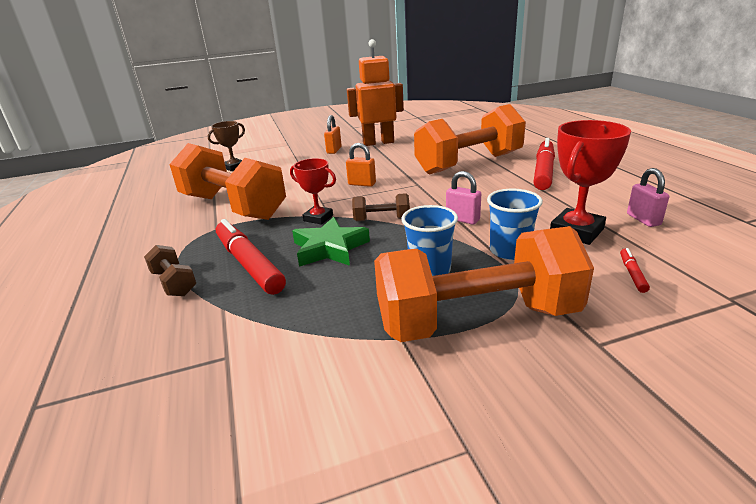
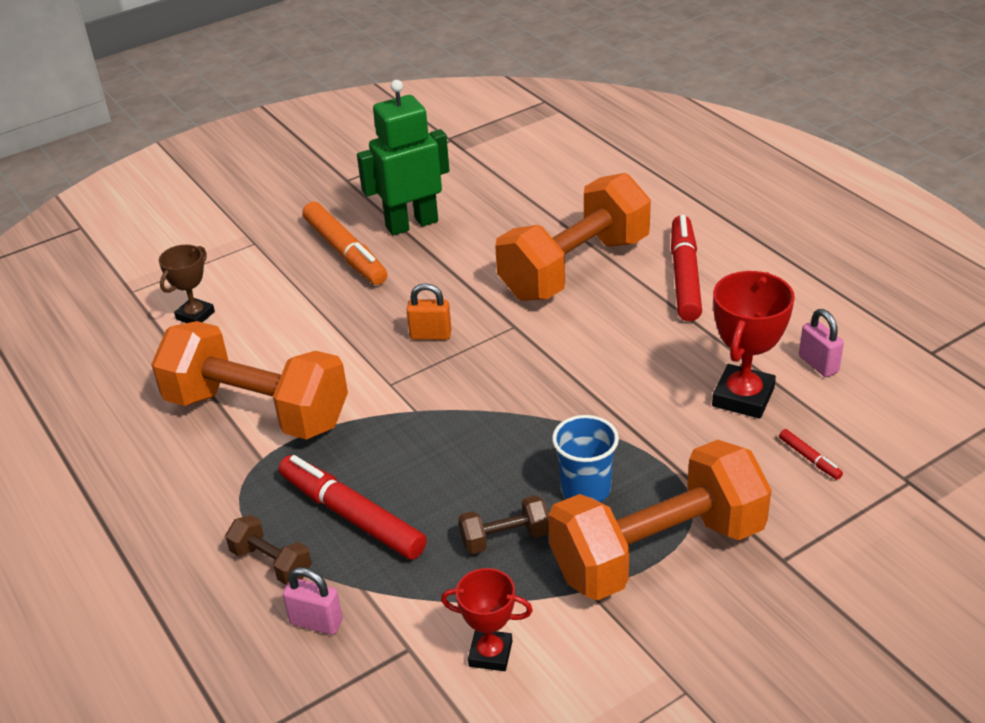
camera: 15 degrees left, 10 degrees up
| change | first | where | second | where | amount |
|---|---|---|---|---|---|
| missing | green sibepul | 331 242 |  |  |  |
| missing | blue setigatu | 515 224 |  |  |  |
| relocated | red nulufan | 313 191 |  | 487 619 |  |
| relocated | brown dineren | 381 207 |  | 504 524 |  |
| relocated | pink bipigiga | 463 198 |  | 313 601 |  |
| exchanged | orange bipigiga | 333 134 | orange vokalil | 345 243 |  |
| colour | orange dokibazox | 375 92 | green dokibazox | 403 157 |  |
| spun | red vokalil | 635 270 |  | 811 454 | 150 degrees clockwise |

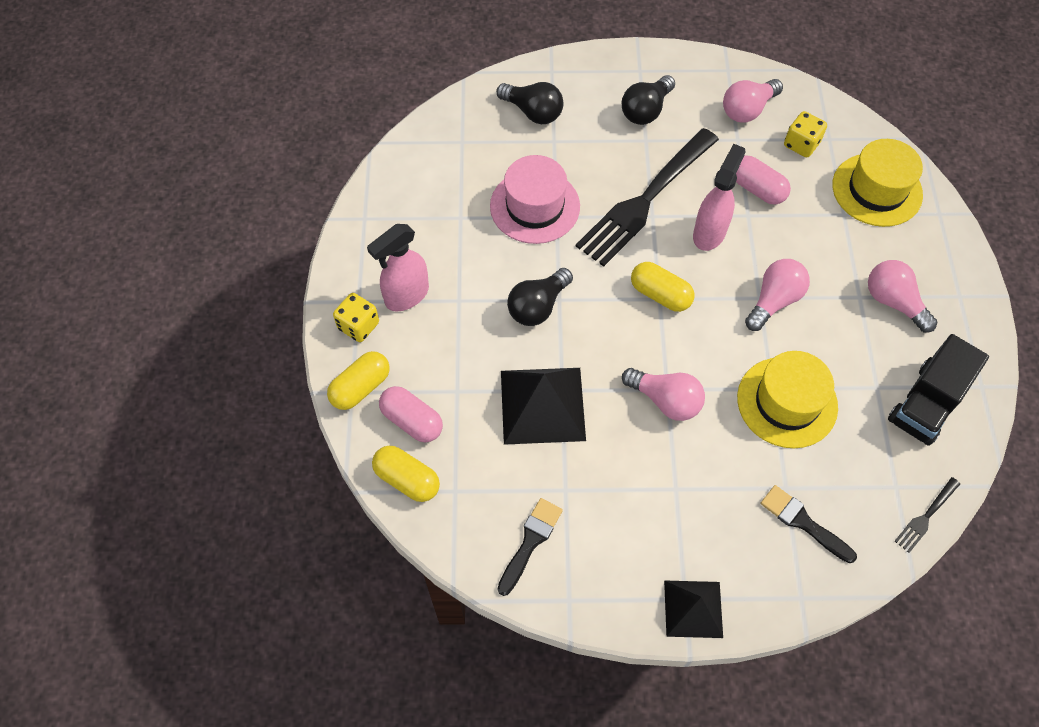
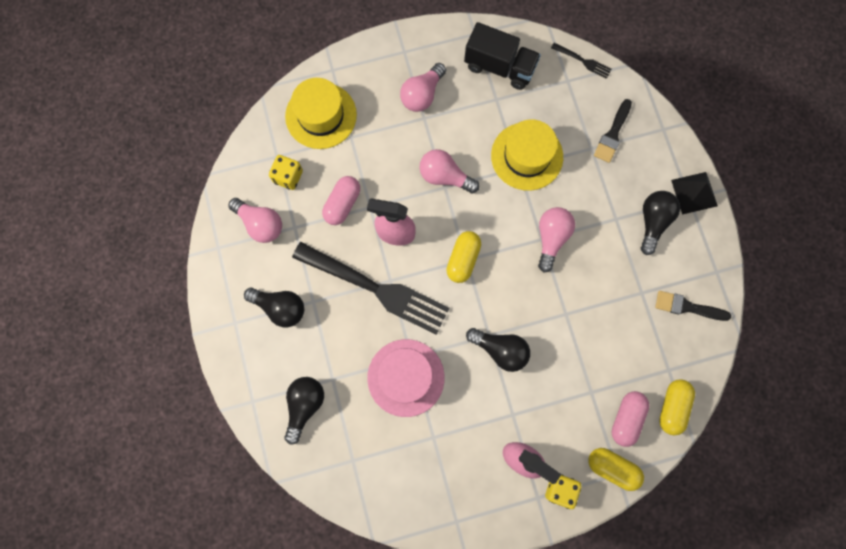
camera: 105 degrees left, 15 degrees up
| change | first | where | second | where | amount |
|---|---|---|---|---|---|
| missing | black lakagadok | 543 406 |  |  |  |
| appeared |  |  | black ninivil | 660 223 |  |

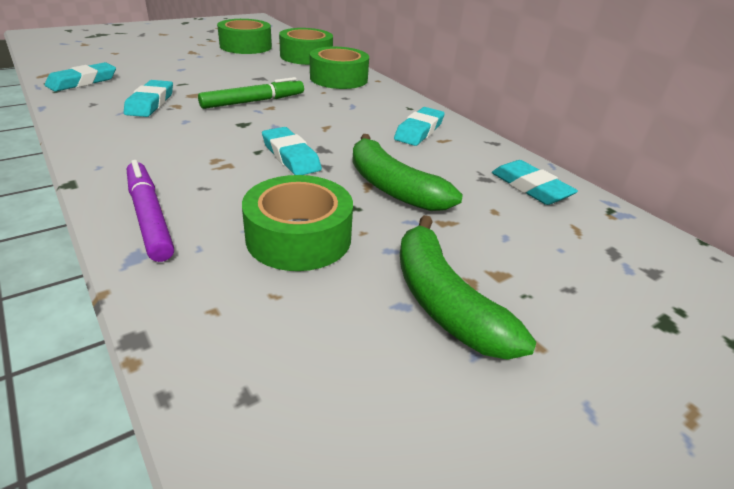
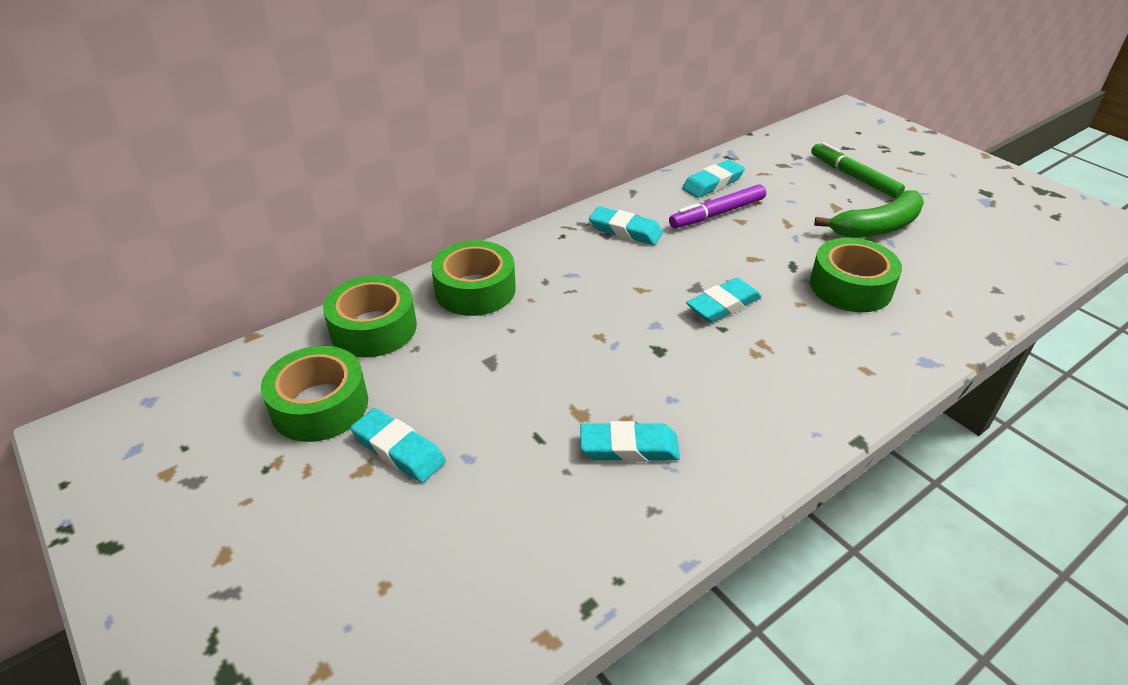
camera: 90 degrees left, 5 degrees up
| change | first | where | second | where | amount |
|---|---|---|---|---|---|
| missing | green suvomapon | 407 172 |  |  |  |
| relocated | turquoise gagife | 80 77 |  | 398 445 |  |
| relocated | purple vokalil | 150 211 |  | 717 206 |  |
| relocated | green vokalil | 251 93 |  | 858 170 |  |

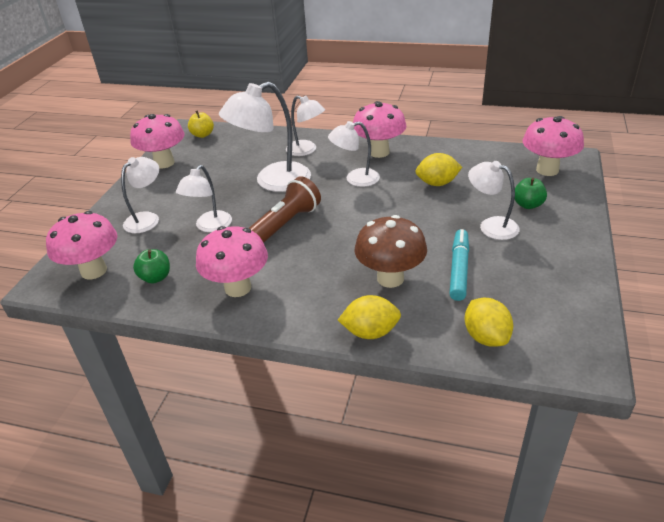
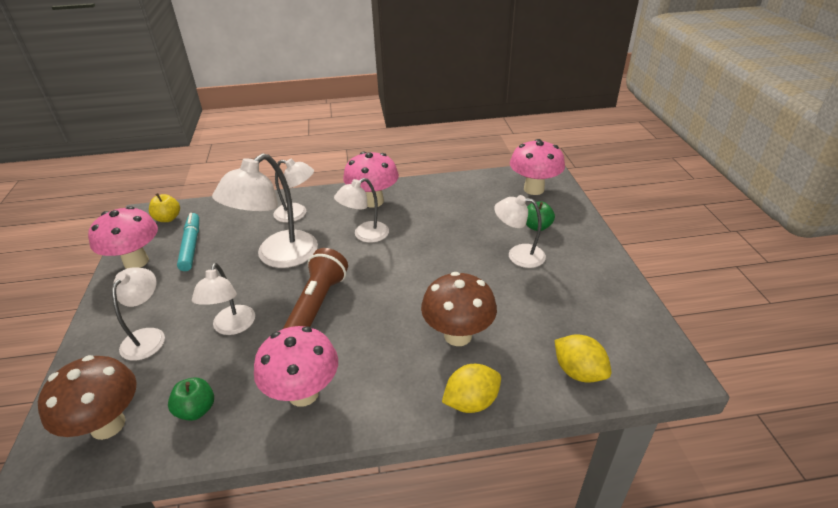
camera: 25 degrees left, 0 degrees up
| change | first | where | second | where | amount |
|---|---|---|---|---|---|
| missing | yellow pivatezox | 439 169 |  |  |  |
| relocated | turquoise vokalil | 459 265 |  | 188 242 |  |
| colour | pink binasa | 81 245 | brown binasa | 87 397 |  |

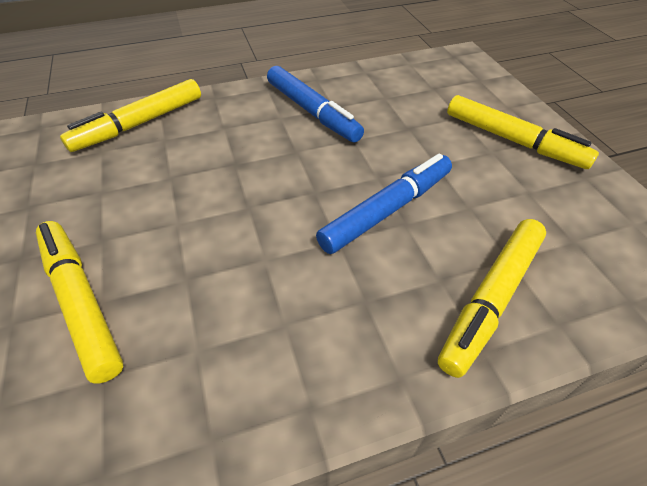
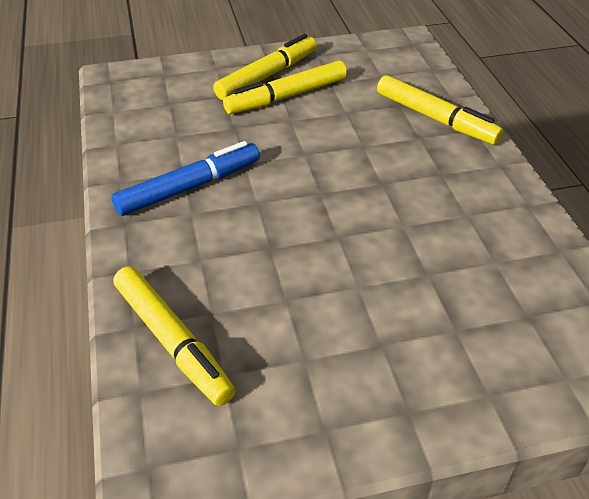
camera: 85 degrees left, 5 degrees down
| change | first | where | second | where | amount |
|---|---|---|---|---|---|
| missing | blue vokalil | 384 203 |  |  |  |
| relocated | yellow vokalil | 80 302 |  | 285 87 |  |

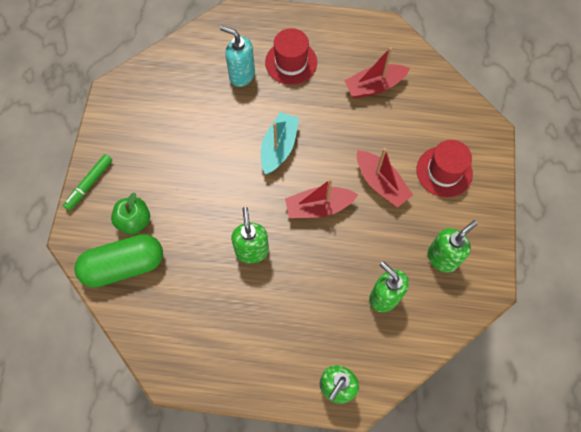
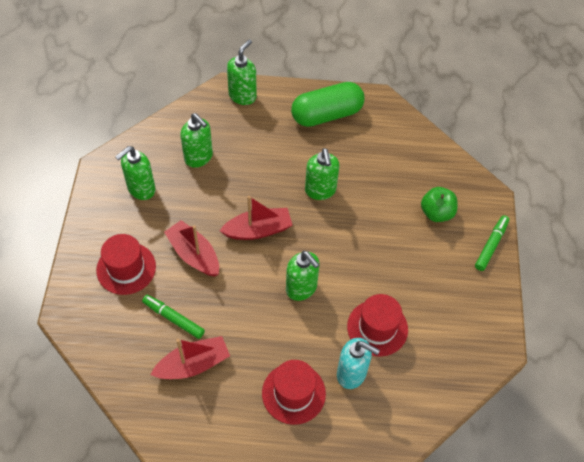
camera: 175 degrees right, 10 degrees down
| change | first | where | second | where | amount |
|---|---|---|---|---|---|
| appeared |  |  | green vokalil | 173 317 |  |
| appeared |  |  | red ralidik | 377 325 |  |
| relocated | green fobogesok | 118 261 |  | 328 104 |  |
| exchanged | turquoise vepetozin | 280 143 | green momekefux | 302 276 |  |

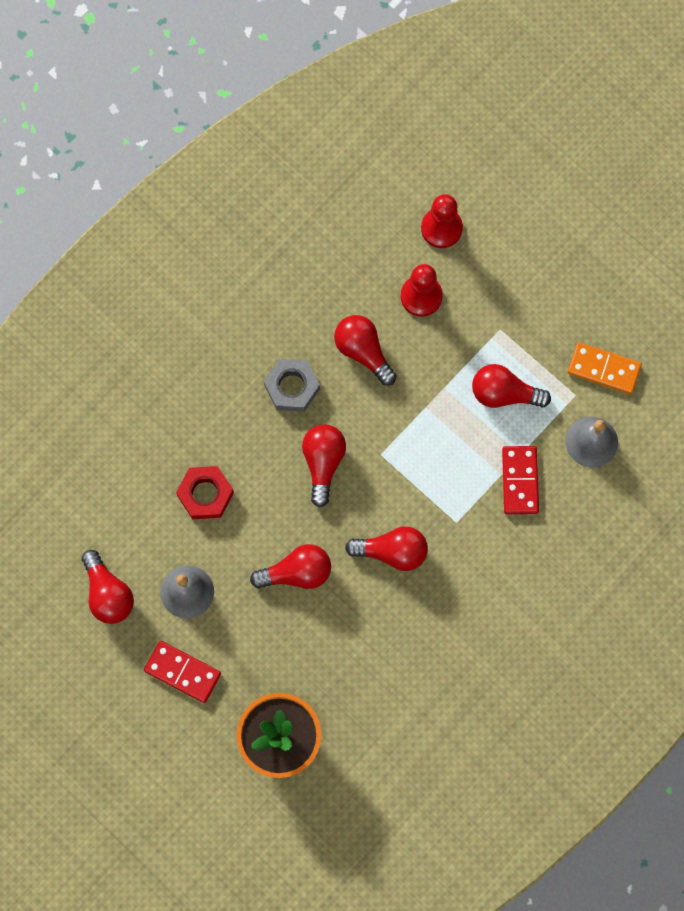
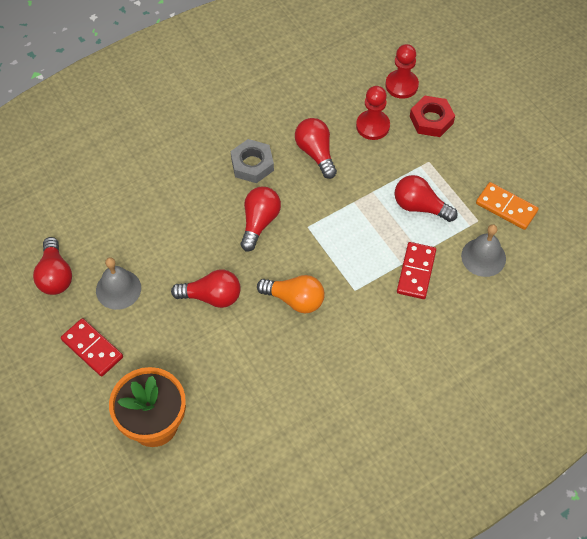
camera: 15 degrees right, 15 degrees down
| change | first | where | second | where | amount |
|---|---|---|---|---|---|
| relocated | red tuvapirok | 205 492 |  | 432 116 |  |
| colour | red ninivil | 386 548 | orange ninivil | 291 294 |  |

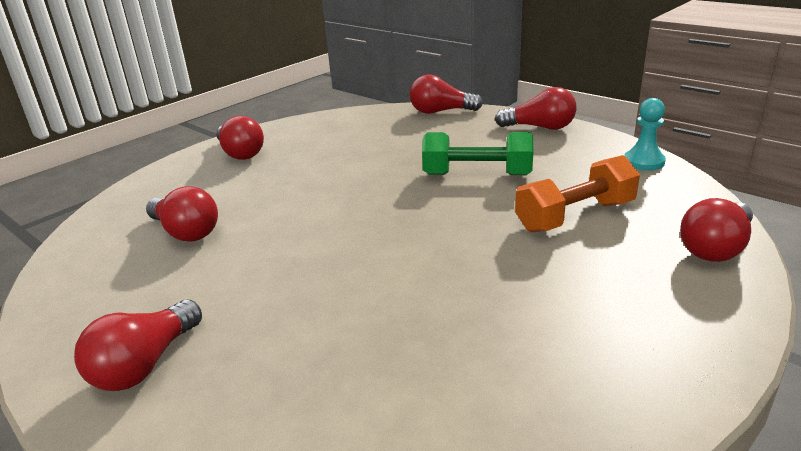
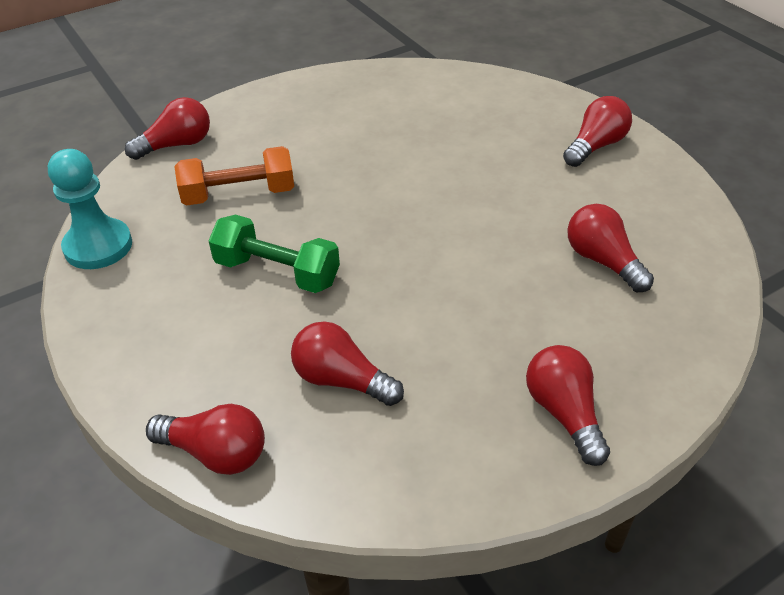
camera: 165 degrees left, 15 degrees up
| change | first | where | second | where | amount |
|---|---|---|---|---|---|
| relocated | red ninivil | 535 108 |  | 347 363 |  |
| size | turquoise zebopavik | 645 134 |  | 90 209 | x1.53 |

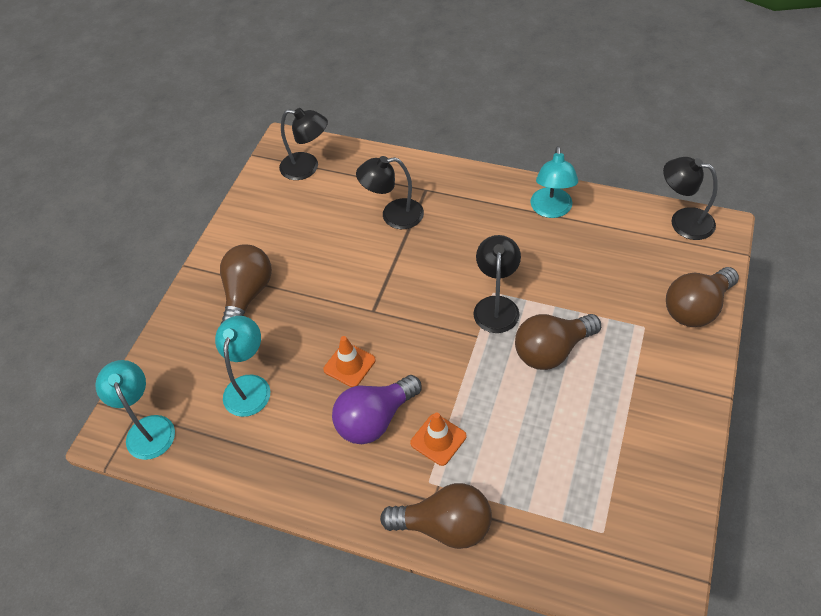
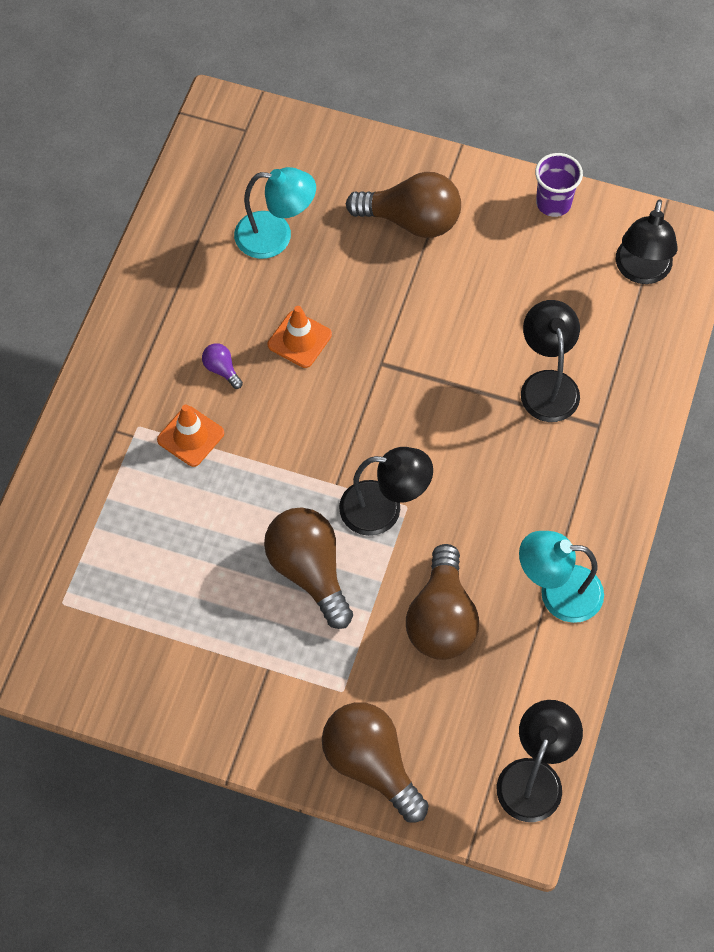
camera: 85 degrees right, 10 degrees up
| change | first | where | second | where | amount |
|---|---|---|---|---|---|
| missing | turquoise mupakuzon | 135 410 |  |  |  |
| appeared |  |  | purple setigatu | 559 185 |  |
| relocated | brown ninivil | 436 516 |  | 442 602 |  |
| size | purple ninivil | 376 409 |  | 222 366 | x0.43 |

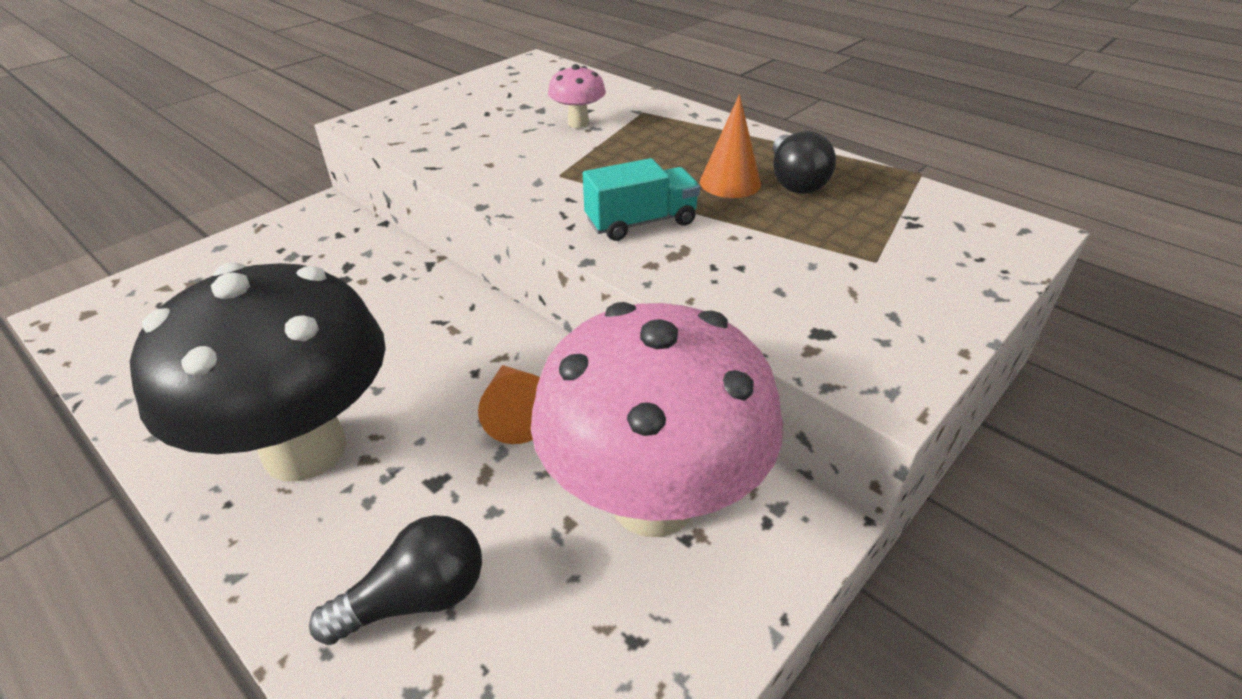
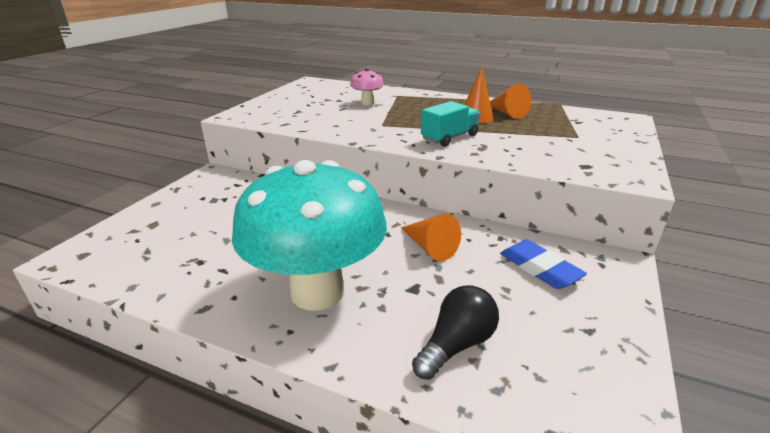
camera: 20 degrees left, 10 degrees down
| change | first | where | second | where | amount |
|---|---|---|---|---|---|
| exchanged | pink binasa | 657 419 | blue gagife | 543 264 |  |
| exchanged | black ninivil | 804 162 | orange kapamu | 510 101 |  |
| colour | black binasa | 258 371 | turquoise binasa | 309 235 |  |

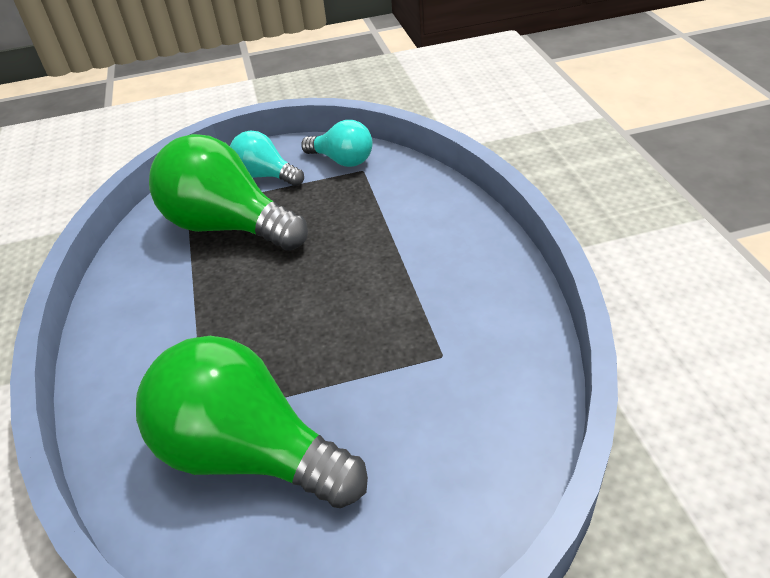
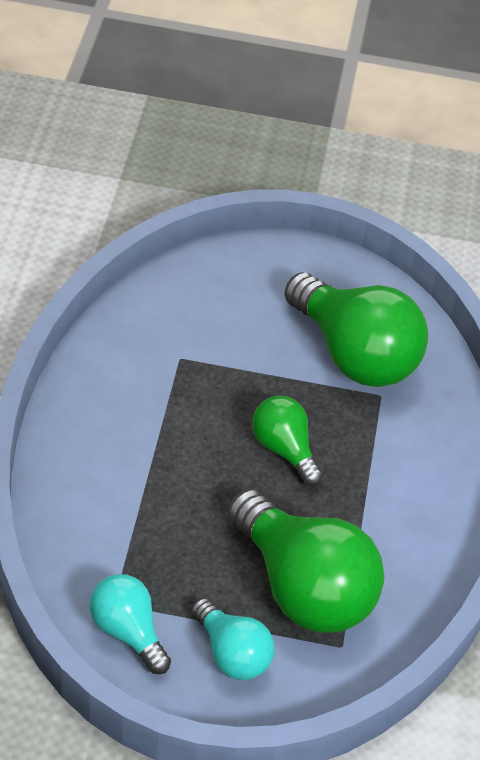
camera: 165 degrees left, 5 degrees up
| change | first | where | second | where | amount |
|---|---|---|---|---|---|
| appeared |  |  | green ninivil | 287 441 |  |

